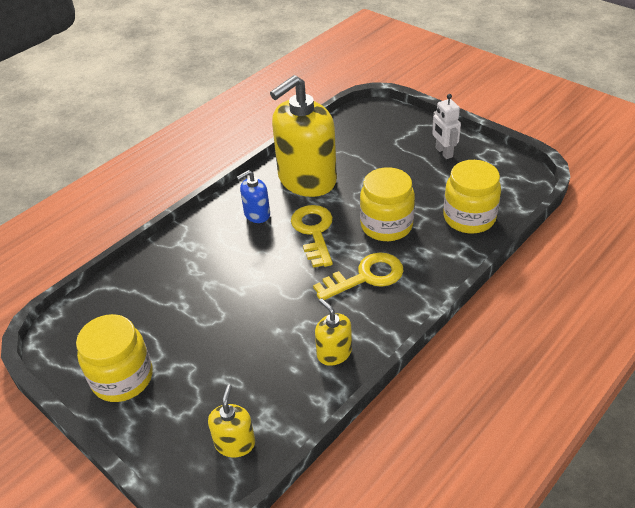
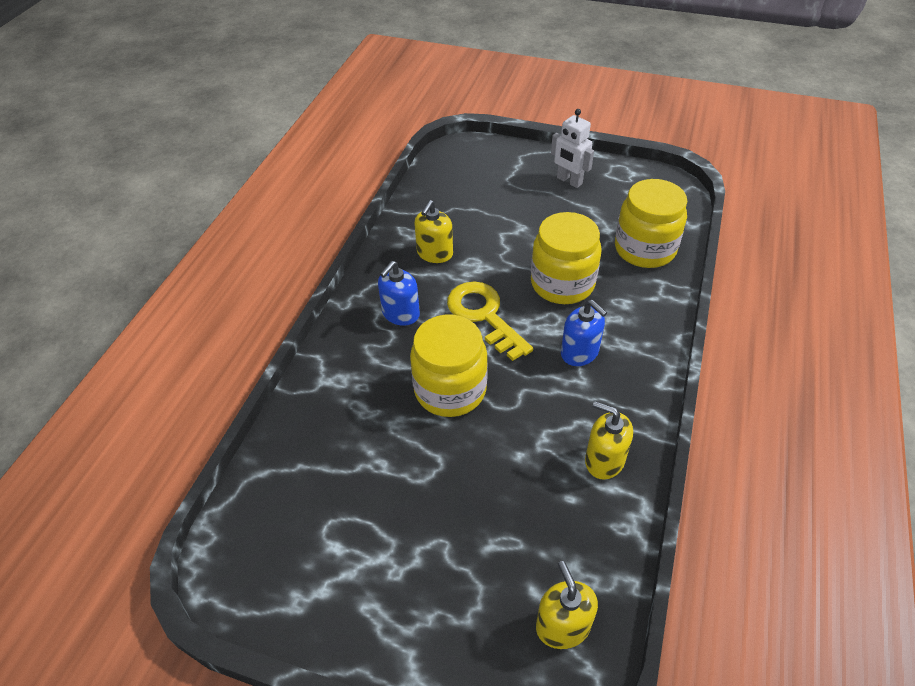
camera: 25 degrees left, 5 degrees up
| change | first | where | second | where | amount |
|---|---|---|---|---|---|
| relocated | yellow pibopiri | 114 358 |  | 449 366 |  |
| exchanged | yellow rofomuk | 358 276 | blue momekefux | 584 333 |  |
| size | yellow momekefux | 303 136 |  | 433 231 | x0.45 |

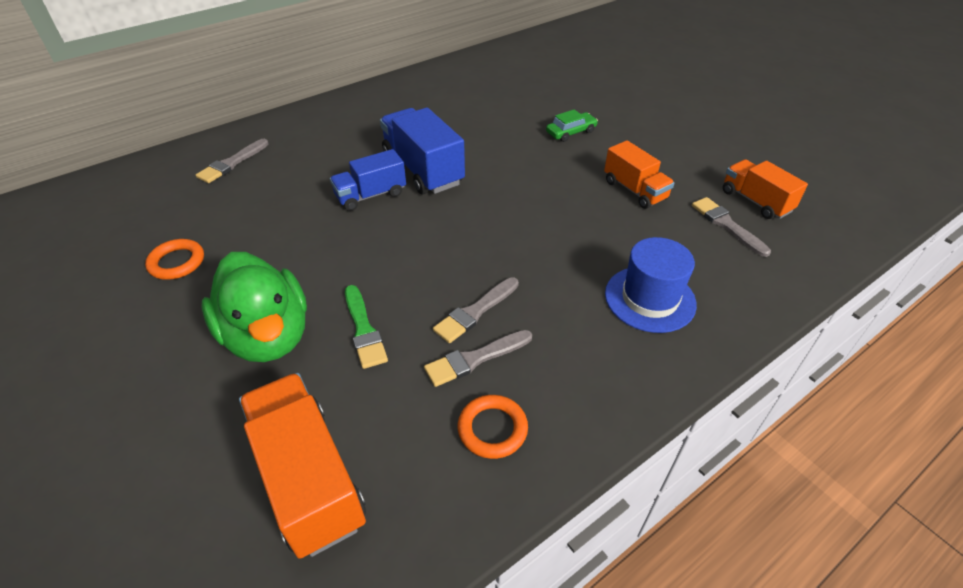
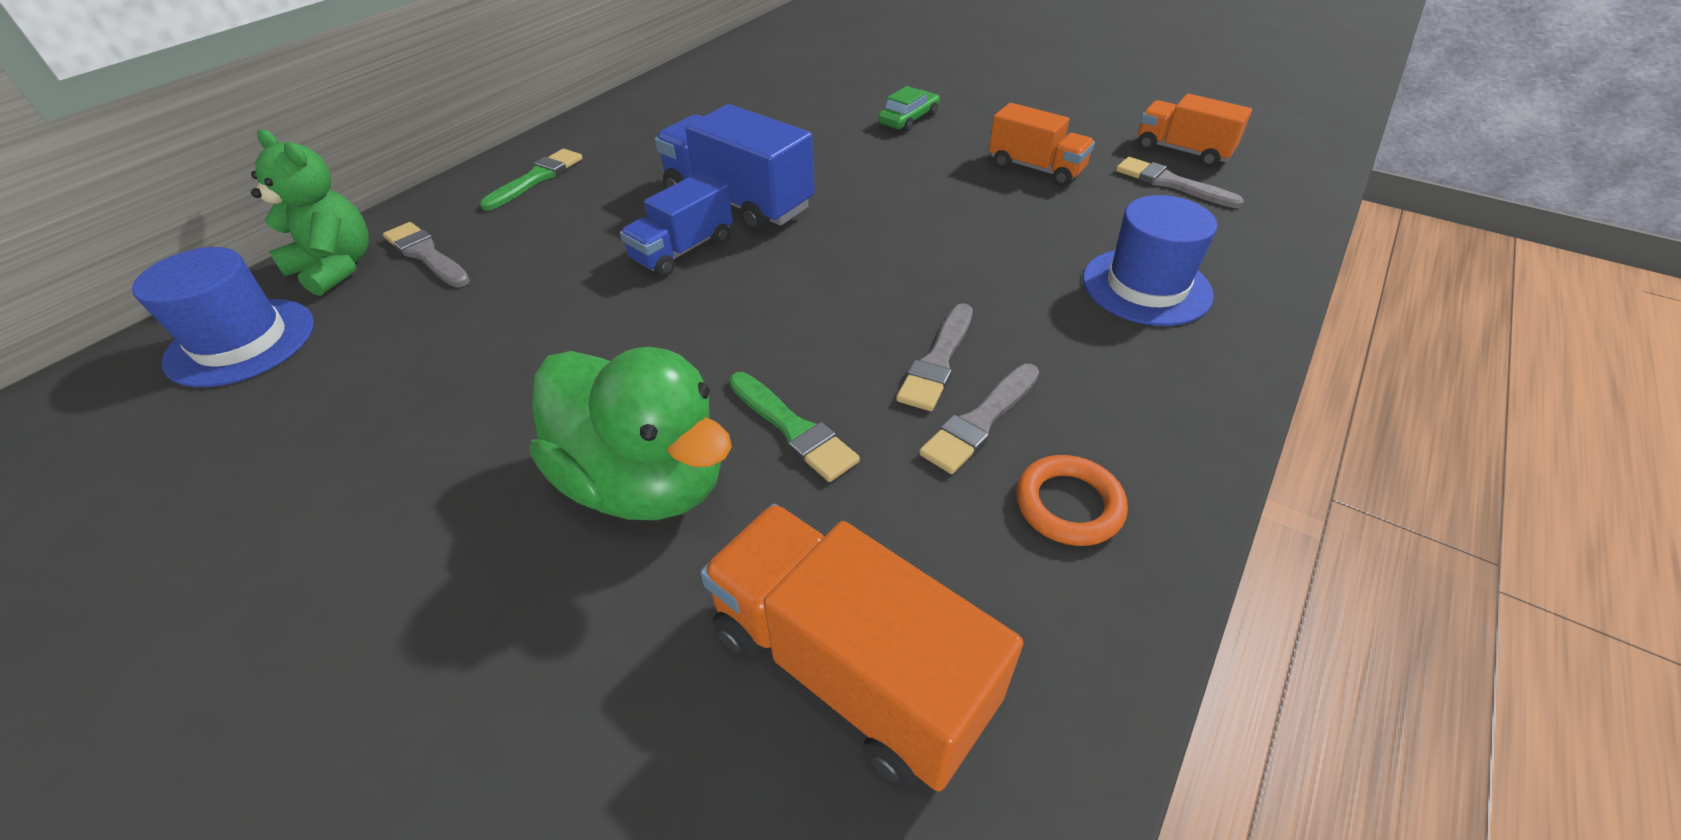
camera: 20 degrees left, 0 degrees up
| change | first | where | second | where | amount |
|---|---|---|---|---|---|
| missing | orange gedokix | 174 259 |  |  |  |
| appeared |  |  | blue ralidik | 223 317 |  |
| appeared |  |  | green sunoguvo | 310 213 |  |
| appeared |  |  | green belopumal | 531 180 |  |
| spun | grey belopumal | 232 161 |  | 426 254 | 120 degrees clockwise |

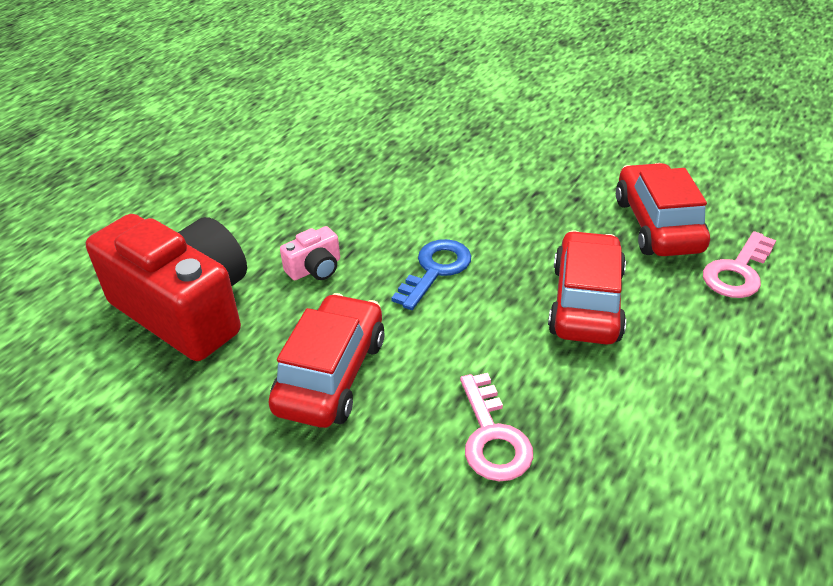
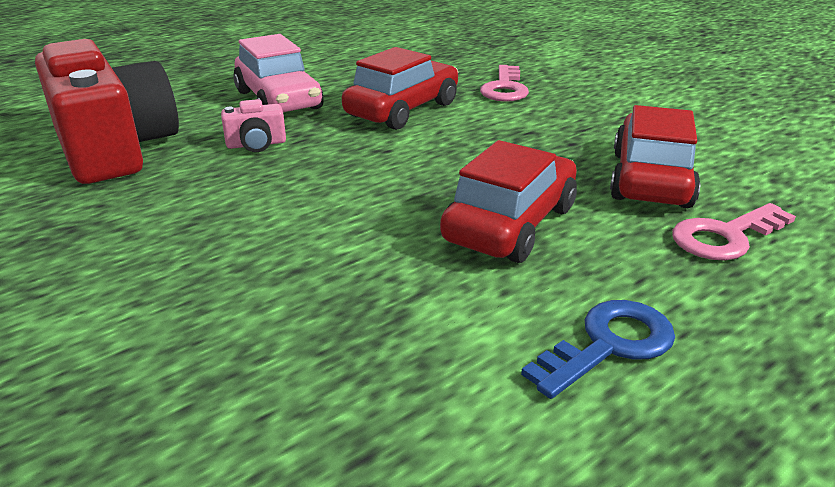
camera: 20 degrees right, 10 degrees down
| change | first | where | second | where | amount |
|---|---|---|---|---|---|
| appeared |  |  | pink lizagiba | 278 73 |  |
| relocated | red lizagiba | 326 360 |  | 400 88 |  |
| relocated | blue rofomuk | 431 274 |  | 598 349 |  |
| relocated | pink rofomuk | 496 427 |  | 504 83 |  |

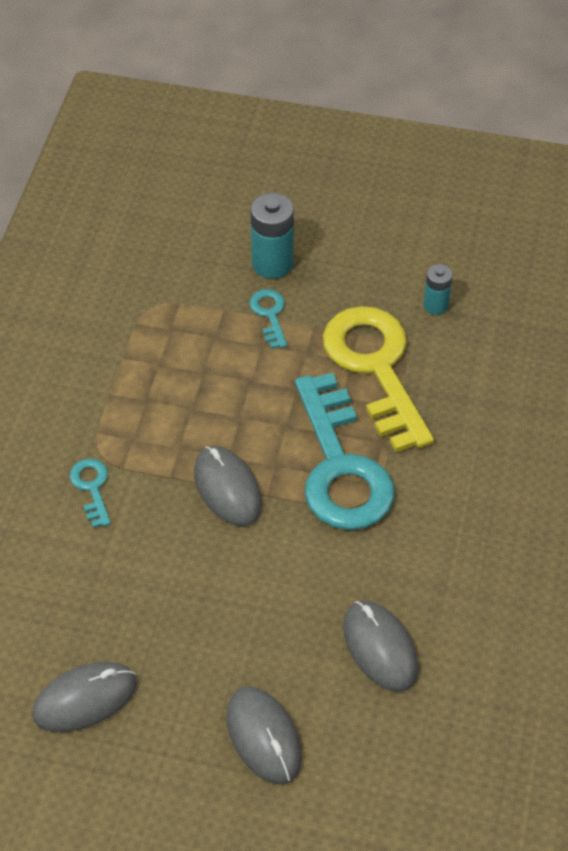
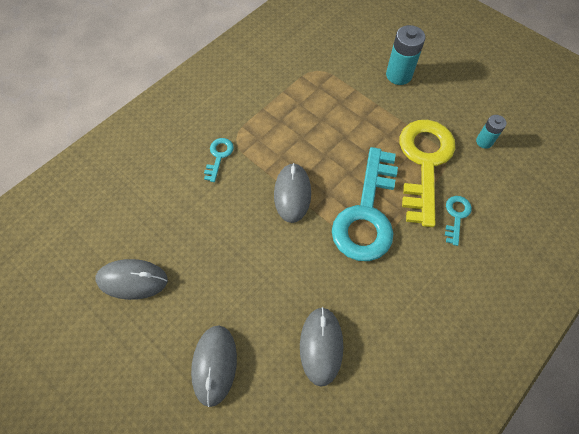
camera: 30 degrees right, 10 degrees up
| change | first | where | second | where | amount |
|---|---|---|---|---|---|
| relocated | turquoise rofomuk | 268 319 |  | 458 221 |  |

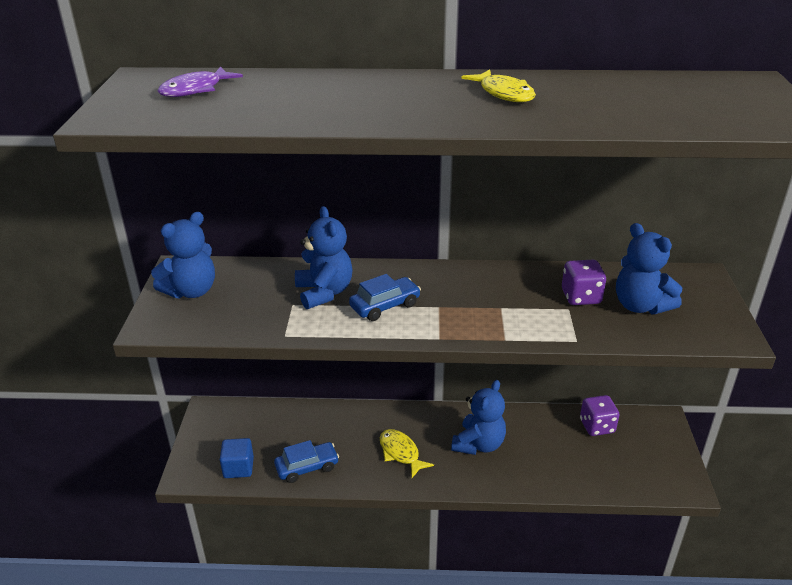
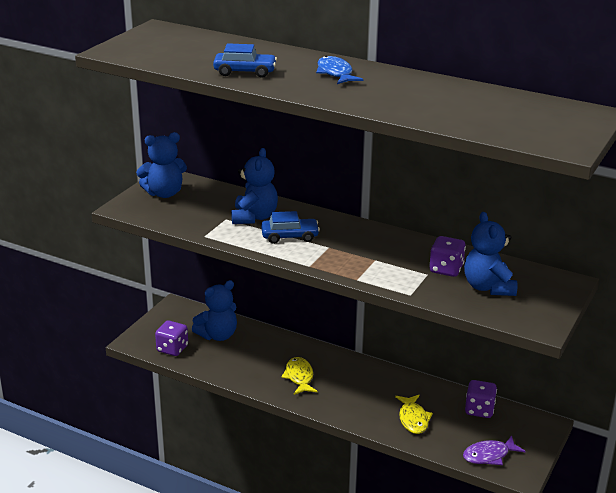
camera: 25 degrees right, 5 degrees down
| change | first | where | second | where | amount |
|---|---|---|---|---|---|
| appeared |  |  | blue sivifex | 339 70 |  |
| relocated | purple sivifex | 200 82 |  | 494 450 |  |
| relocated | blue lizagiba | 306 461 |  | 245 60 |  |
| relocated | blue sunoguvo | 478 417 |  | 214 310 |  |
| relocated | yellow sivifex | 498 85 |  | 414 414 |  |
| exchanged | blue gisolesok | 237 458 | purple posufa | 171 338 |  |

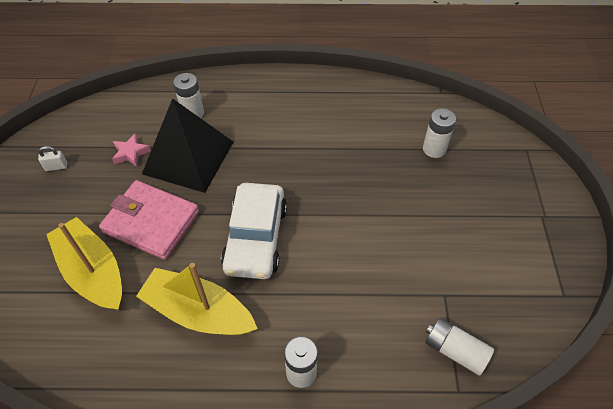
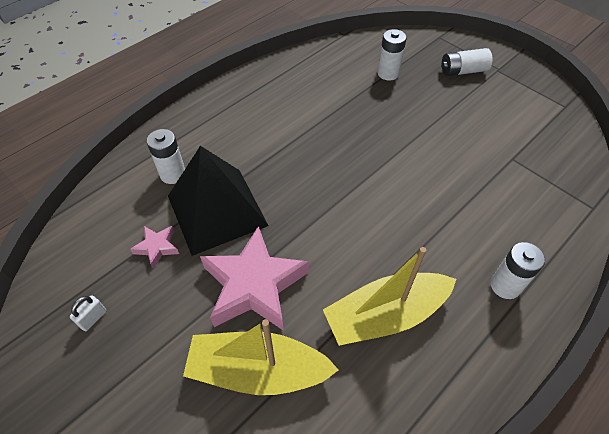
camera: 45 degrees left, 0 degrees up
| change | first | where | second | where | amount |
|---|---|---|---|---|---|
| missing | white lizagiba | 254 231 |  |  |  |
| relocated | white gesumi | 459 347 |  | 467 62 |  |
| exchanged | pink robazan | 149 220 | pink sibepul | 254 278 |  |

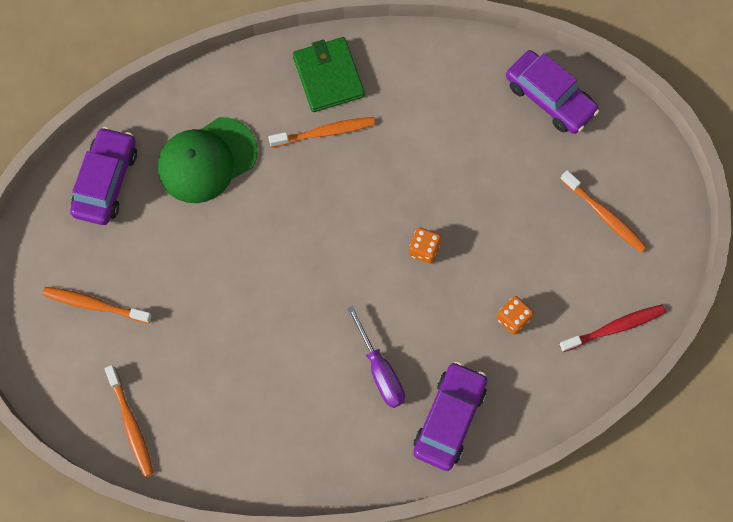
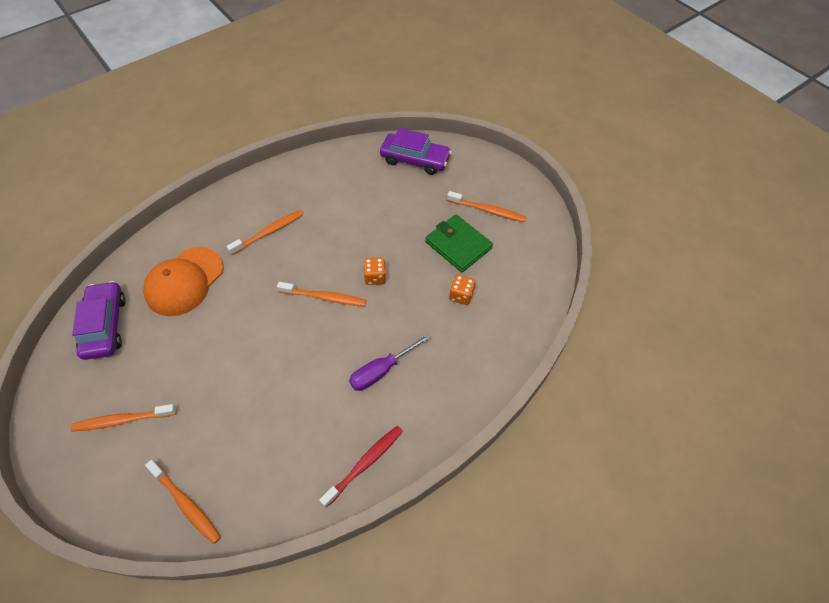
camera: 25 degrees left, 15 degrees down
| change | first | where | second | where | amount |
|---|---|---|---|---|---|
| missing | purple lizagiba | 450 416 |  |  |  |
| appeared |  |  | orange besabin | 321 294 |  |
| relocated | green robazan | 329 74 |  | 459 243 |  |
| relocated | red besabin | 612 328 |  | 361 467 |  |
| colour | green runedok | 208 160 | orange runedok | 183 281 |  |
| spun | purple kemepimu | 376 357 |  | 390 362 | 105 degrees clockwise |

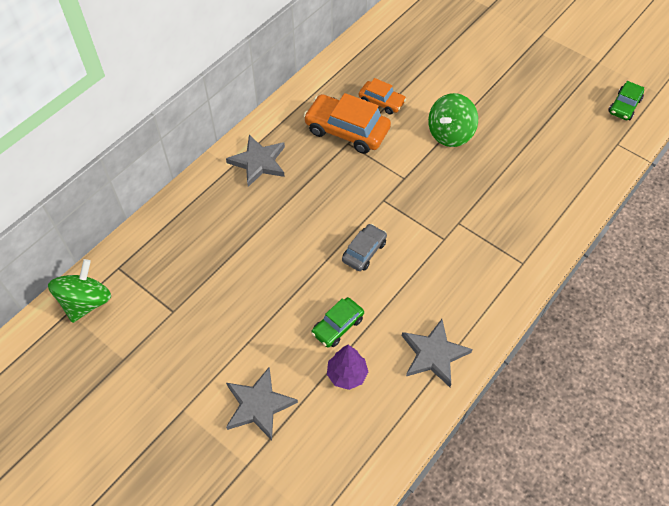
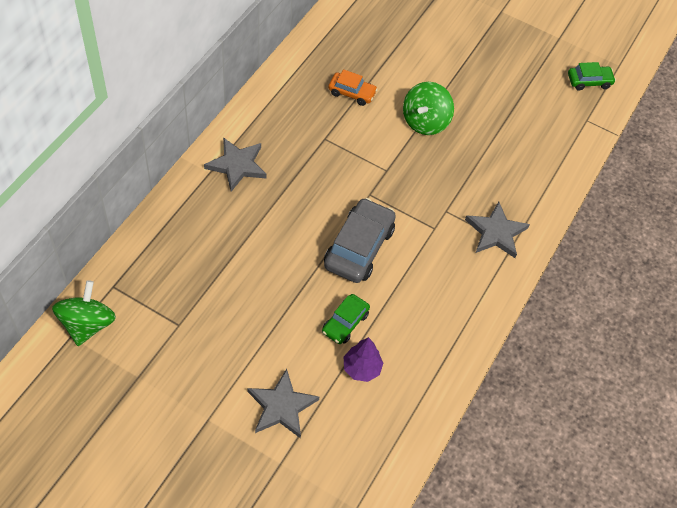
camera: 15 degrees left, 0 degrees up
| change | first | where | second | where | amount |
|---|---|---|---|---|---|
| missing | orange lizagiba | 347 123 |  |  |  |
| relocated | grey sibepul | 437 353 |  | 497 230 |  |
| spun | green lizagiba | 626 100 |  | 592 76 | 120 degrees counterclockwise |
| size | grey lizagiba | 364 247 |  | 360 240 | x1.76 |

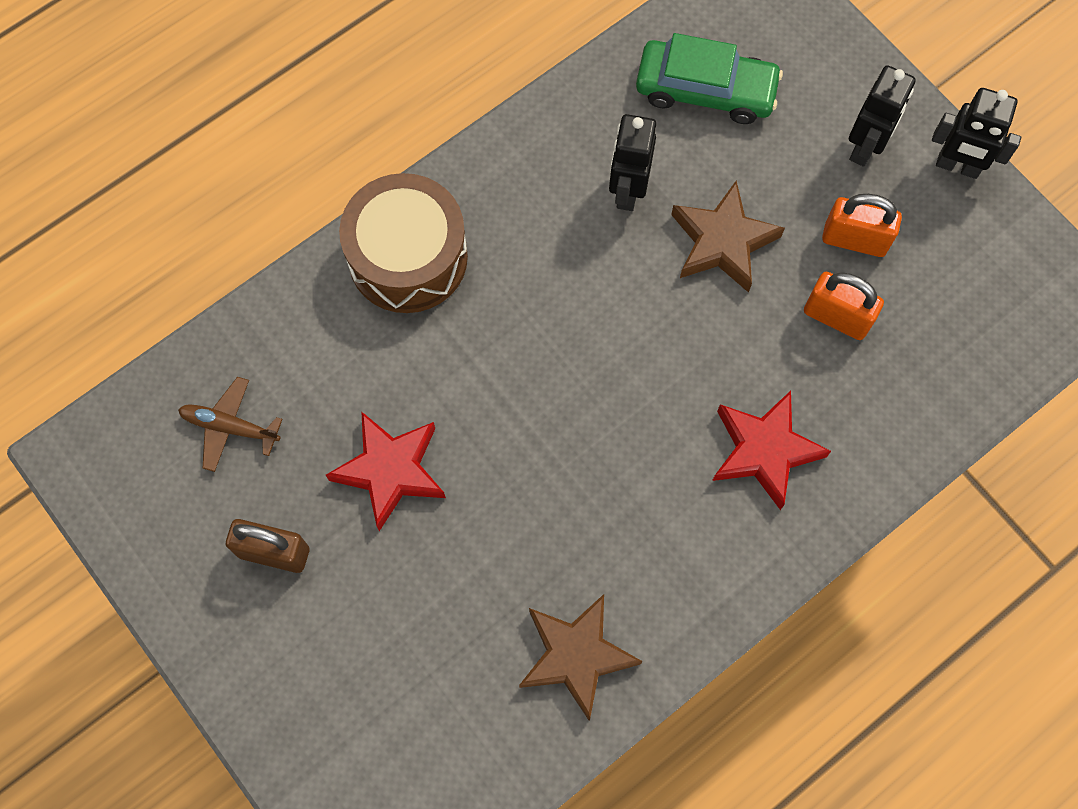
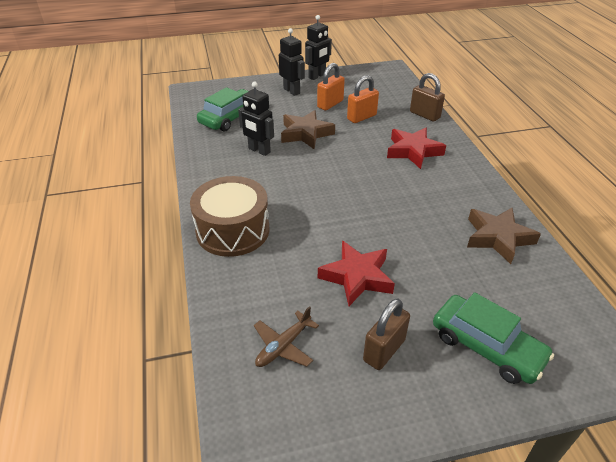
camera: 65 degrees left, 30 degrees down
| change | first | where | second | where | amount |
|---|---|---|---|---|---|
| appeared |  |  | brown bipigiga | 427 97 |  |
| appeared |  |  | green lizagiba | 493 338 |  |

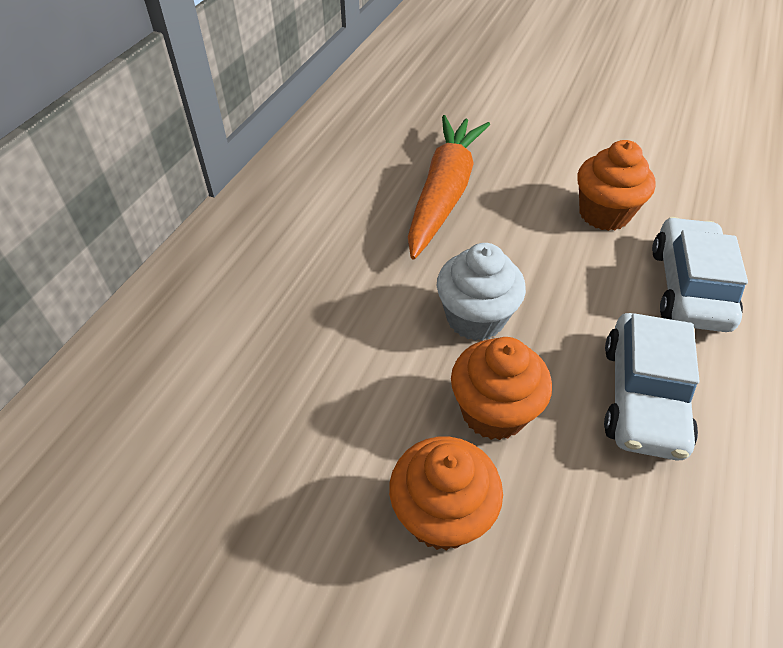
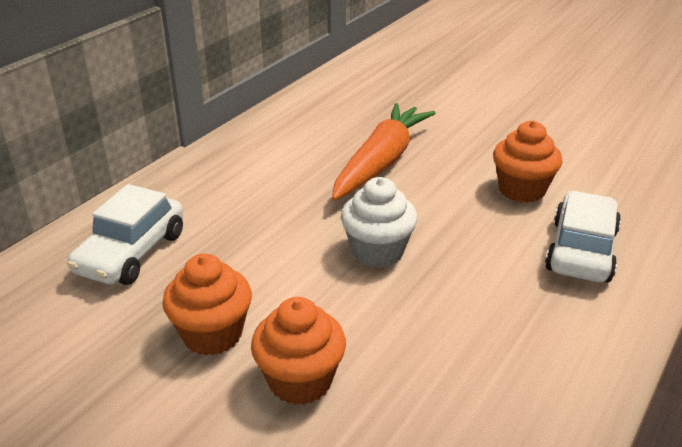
camera: 10 degrees right, 15 degrees down
| change | first | where | second | where | amount |
|---|---|---|---|---|---|
| relocated | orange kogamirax | 501 388 |  | 207 305 |  |
| relocated | white lizagiba | 651 386 |  | 125 234 |  |

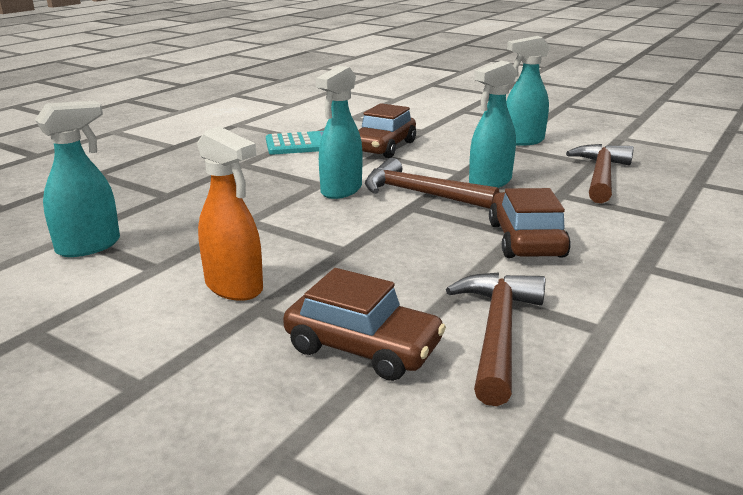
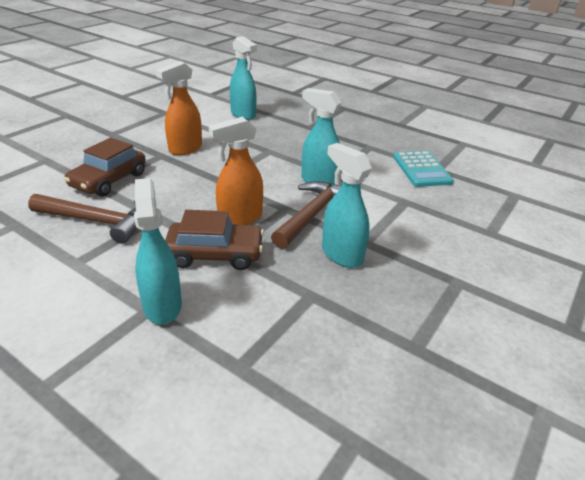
camera: 90 degrees right, 10 degrees up
| change | first | where | second | where | amount |
|---|---|---|---|---|---|
| missing | brown lizagiba | 387 130 |  |  |  |
| missing | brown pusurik | 600 173 |  |  |  |
| appeared |  |  | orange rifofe | 236 170 |  |
| relocated | turquoise rifofe | 528 91 |  | 158 251 |  |

